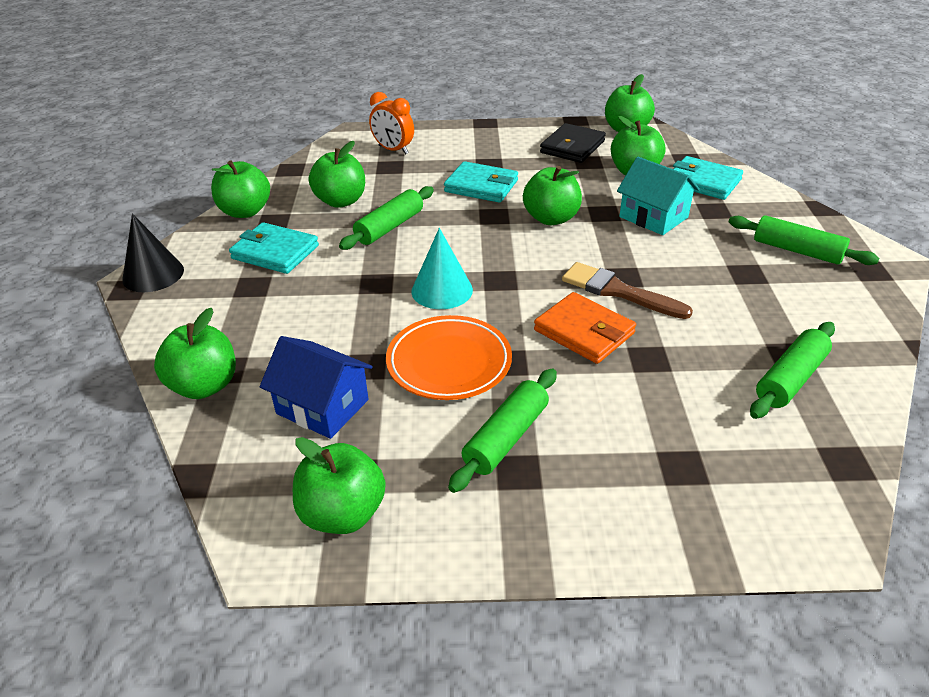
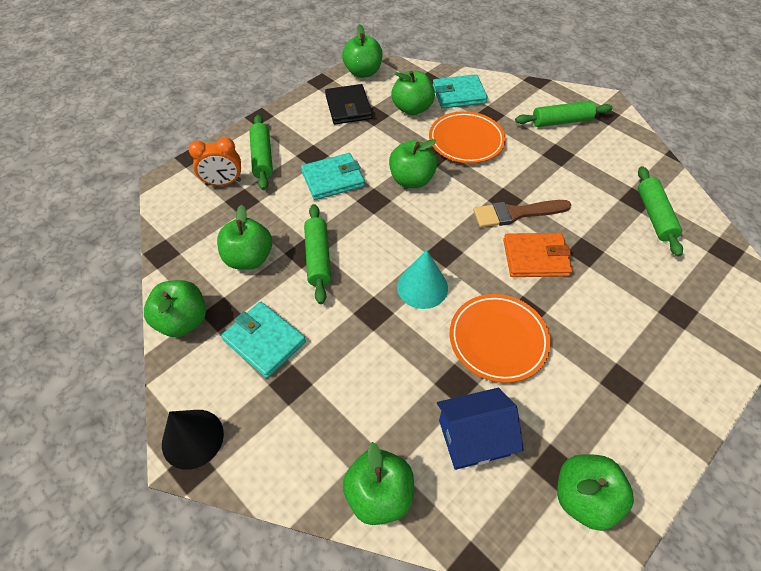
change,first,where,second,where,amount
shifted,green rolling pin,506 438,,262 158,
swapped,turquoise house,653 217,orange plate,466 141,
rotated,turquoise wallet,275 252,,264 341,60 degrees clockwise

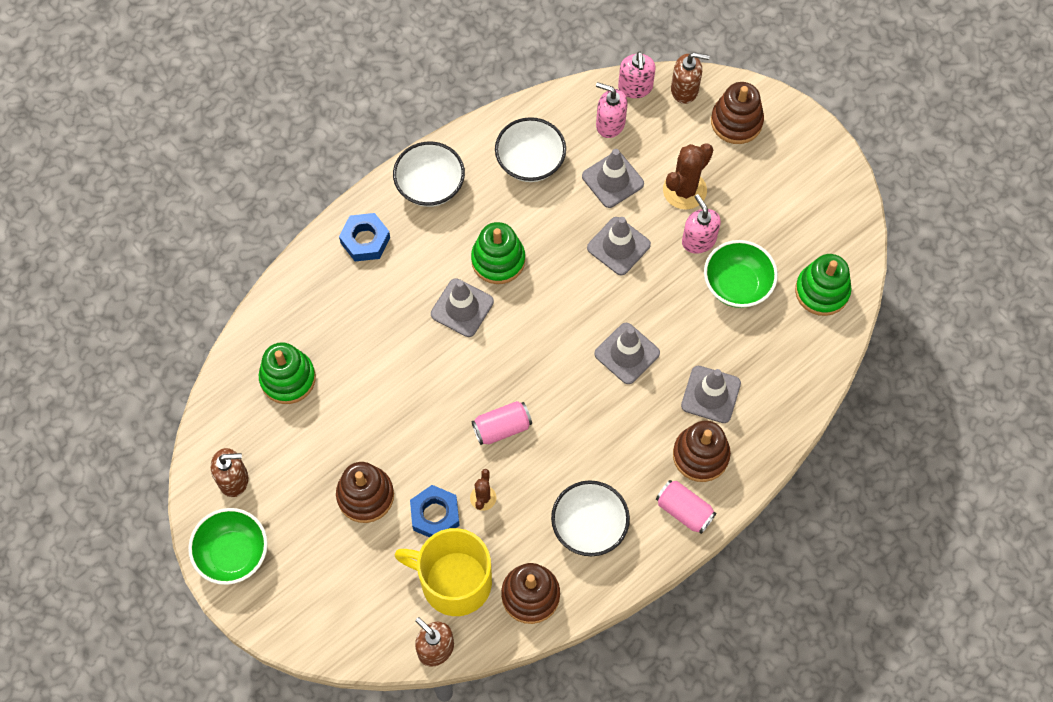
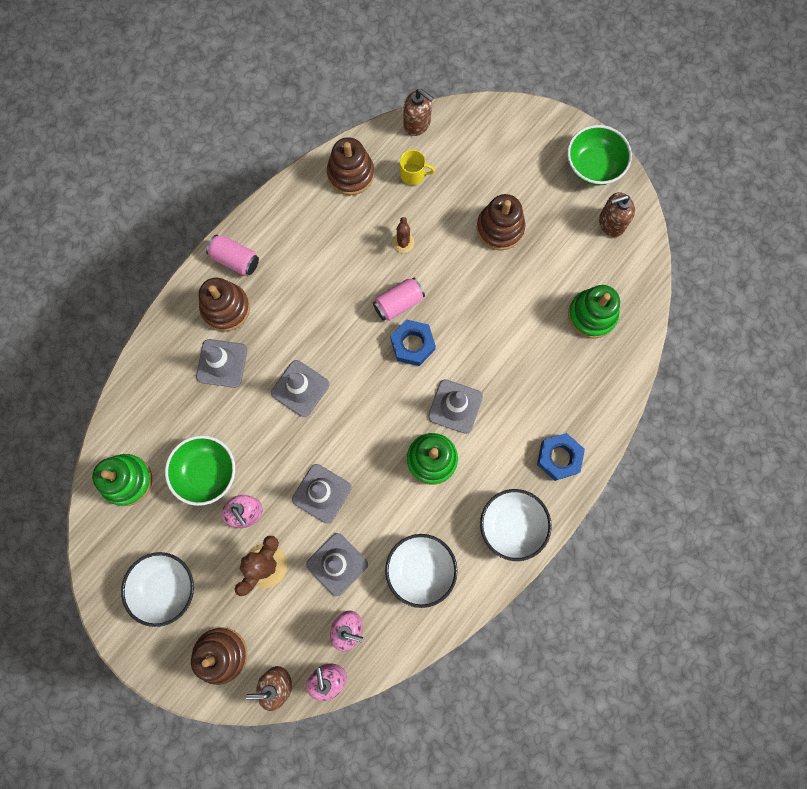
change,first,where,second,where,amount
shifted,blue nut,435 515,,412 344,
shifted,white bowl,589 526,,165 588,
scaled,yellow mug,454 581,,413 174,x0.44

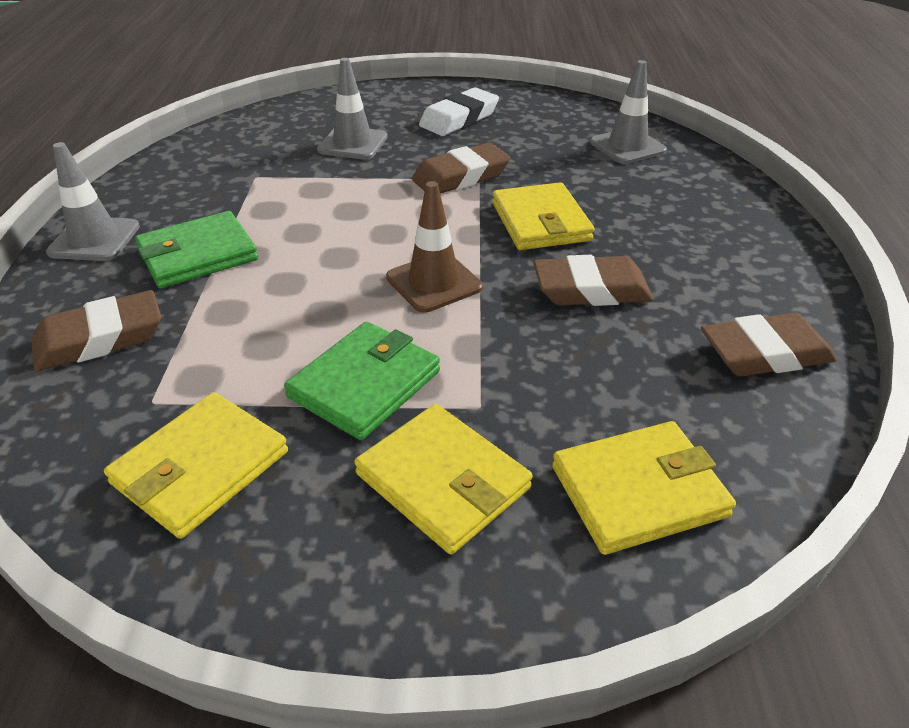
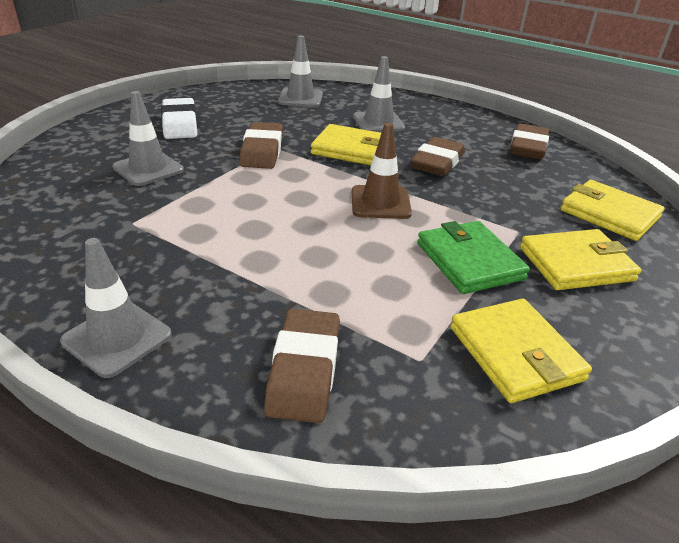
change,first,where,second,where,amount
gone,green wallet,198 255,,,
new,,,grey traffic cone,378 122,
rotated,yellow wallet,638 491,,609 214,60 degrees counterclockwise

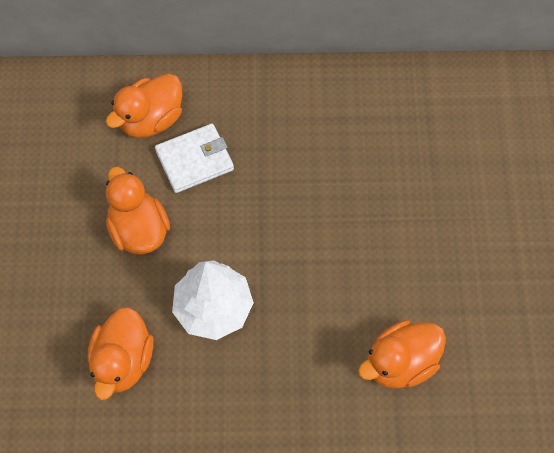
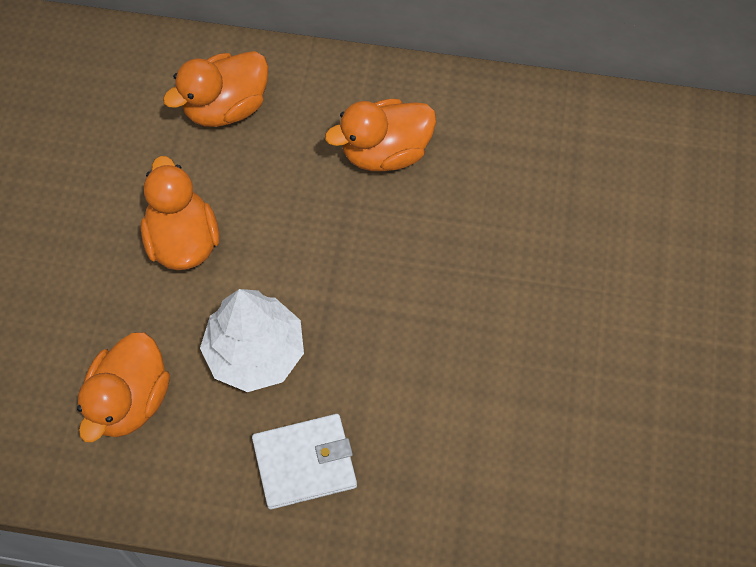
change,first,where,second,where,amount
shifted,white wallet,194 160,,304 463,
shifted,orange duck,400 363,,385 152,

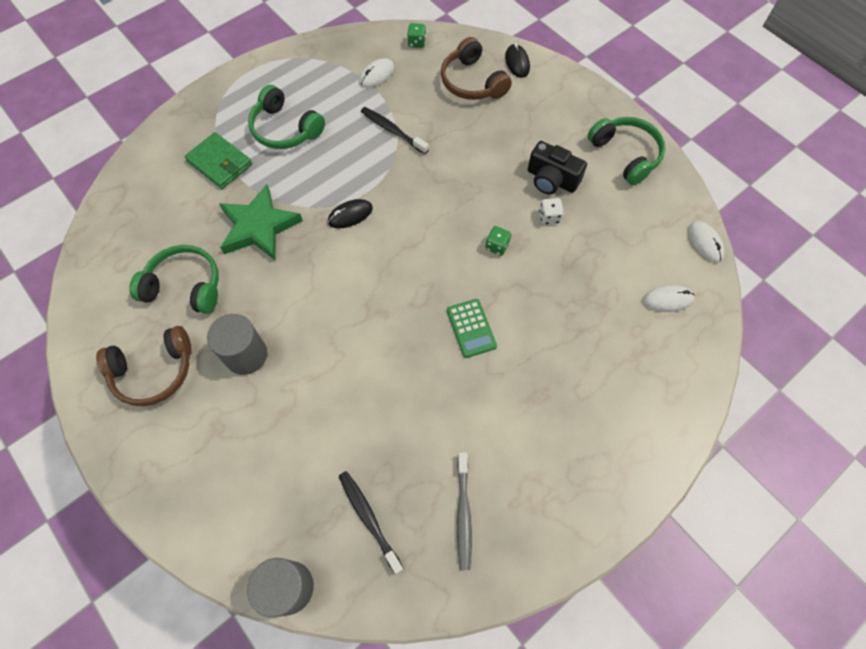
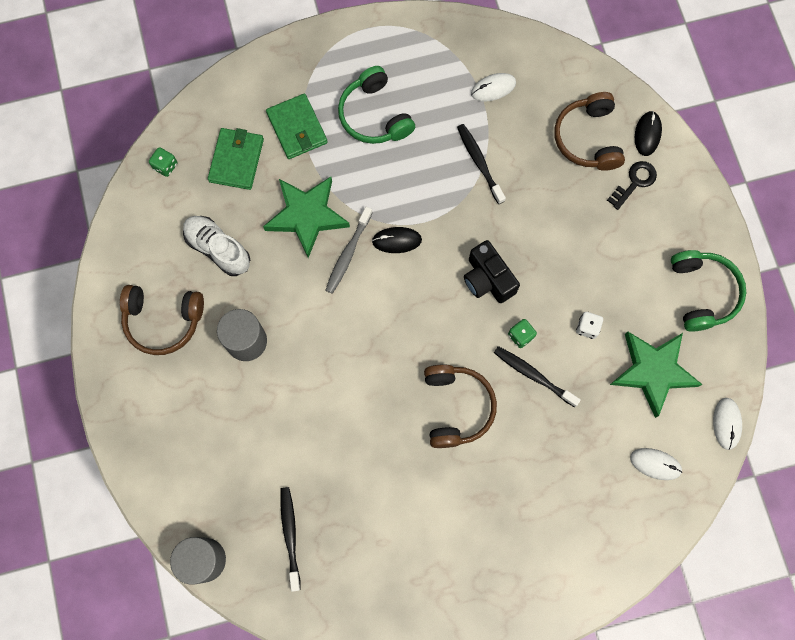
change,first,where,second,where,amount
new,,,green wallet,236 160,
new,,,black toothbrush,533 375,
new,,,black key,634 182,
new,,,green star,653 371,
shifted,green dice,417 42,,165 166,
shifted,grey toothbrush,463 514,,348 254,
shifted,black camera,551 180,,487 279,
swapped,green headphones,185 286,white shoe,218 249,
swapped,green calculator,471 328,brown headphones,456 407,

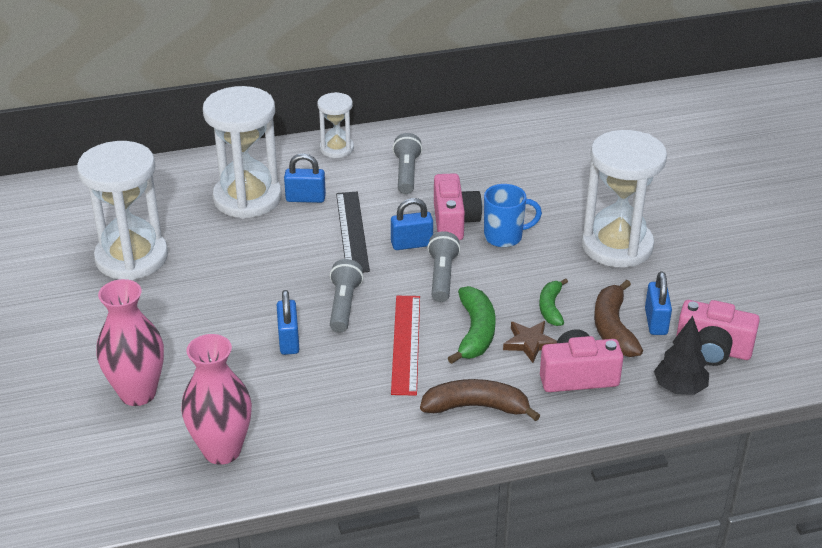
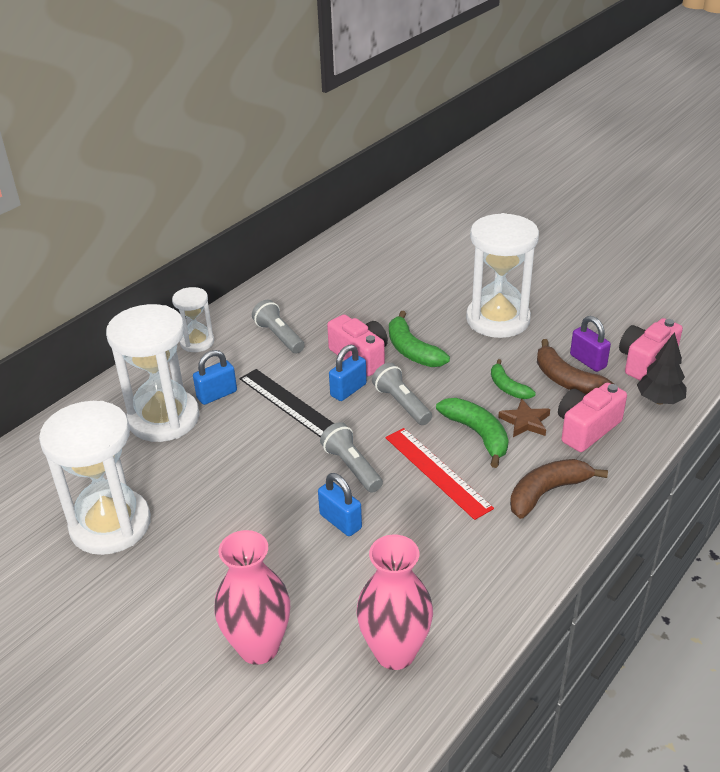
change,first,where,second,where,amount
swapped,blue mug,504 237,green banana,412 350,
repainted,blue padlock,656 322,purple padlock,588 361,
rotated,pink camera,713 349,,645 362,150 degrees clockwise

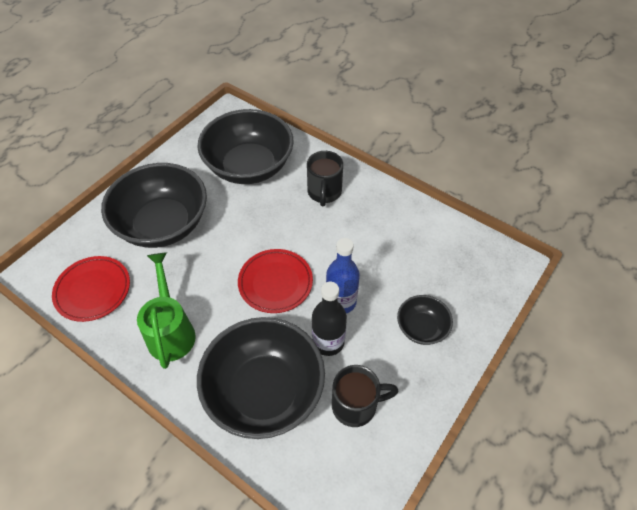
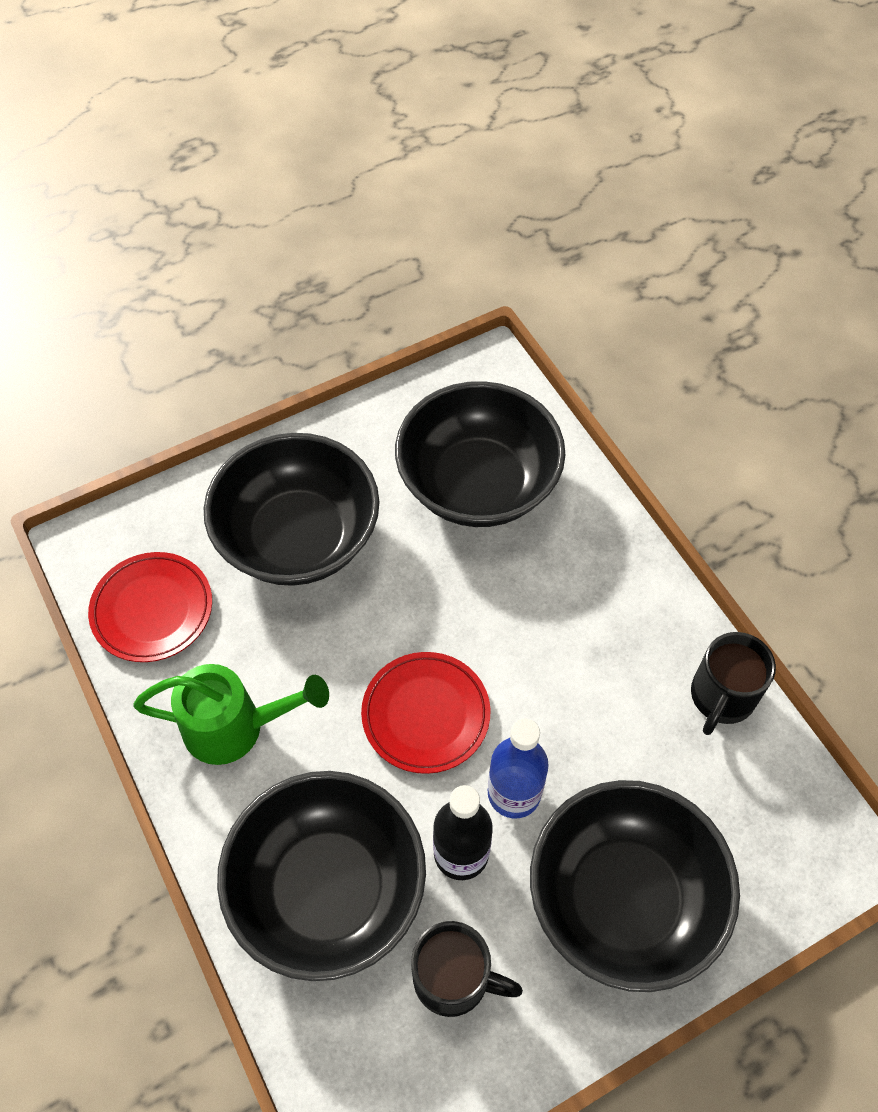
change,first,where,second,where,amount
shifted,black mug,324 192,,721 697,
rotated,green watering can,171 331,,235 727,75 degrees clockwise
scaled,black bowl,421 328,,623 899,x2.08

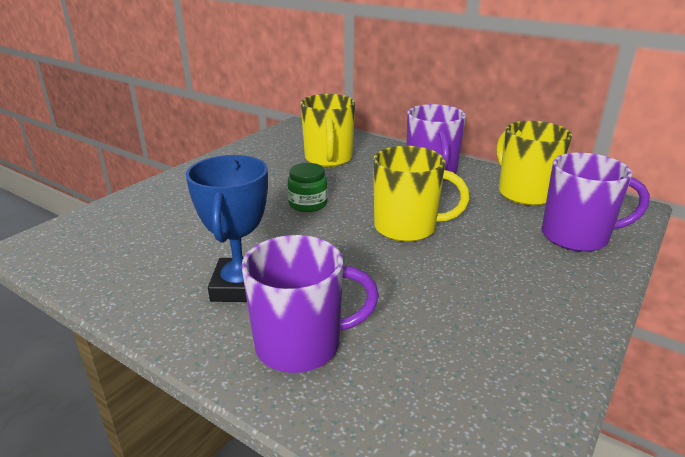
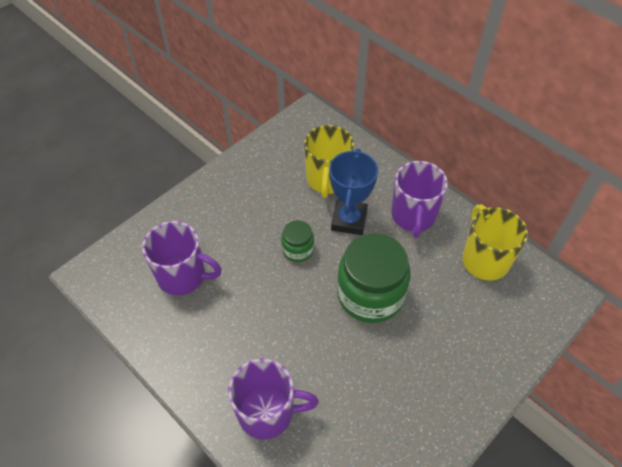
change,first,where,second,where,amount
shifted,blue trophy,241 286,,349 220,
shifted,purple mug,576 237,,183 276,
swapped,yellow mug,407 228,green jar,370 294,

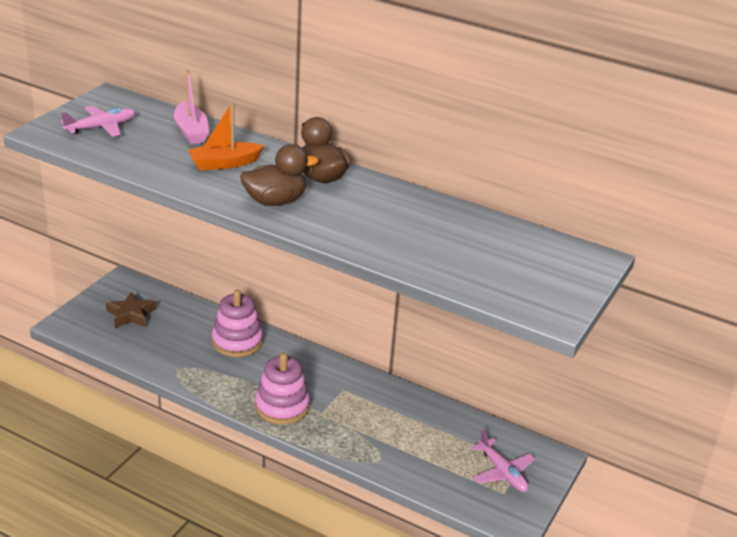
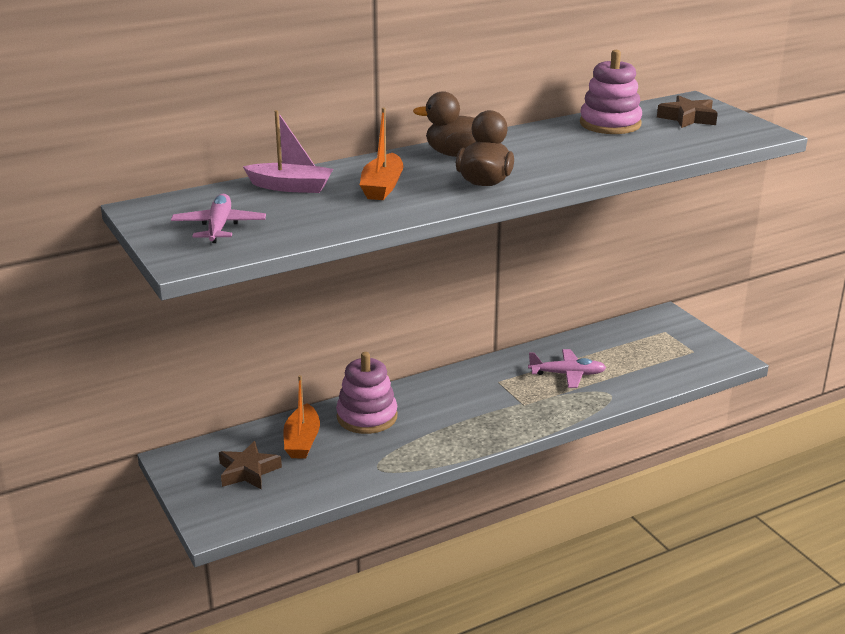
change,first,where,second,where,amount
new,,,orange boat,302 441,
new,,,brown star,688 118,
shifted,pink stacking toy,282 406,,610 124,
shifted,pink plane,502 472,,567 374,

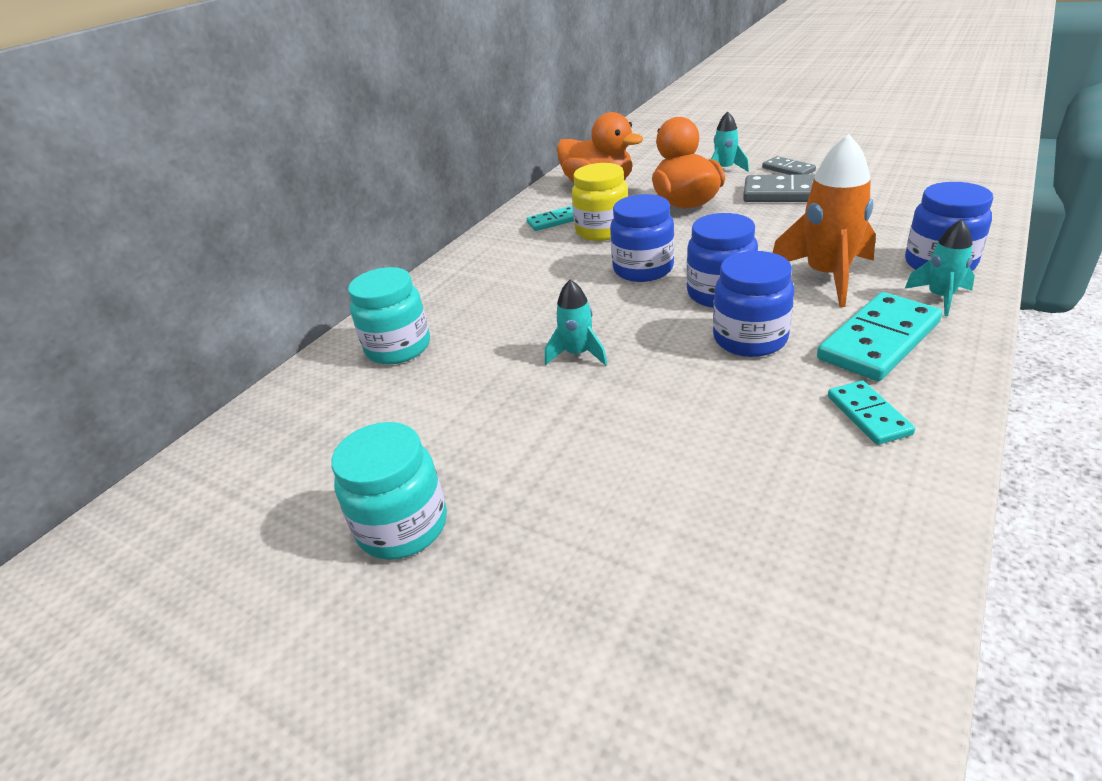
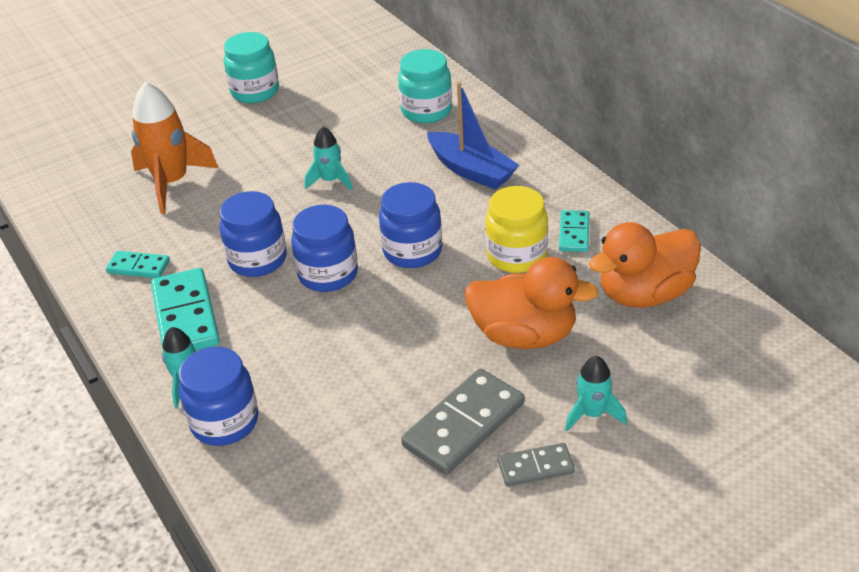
change,first,where,second,where,amount
new,,,blue boat,471 170,
shifted,orange rocket,827 276,,172 183,

